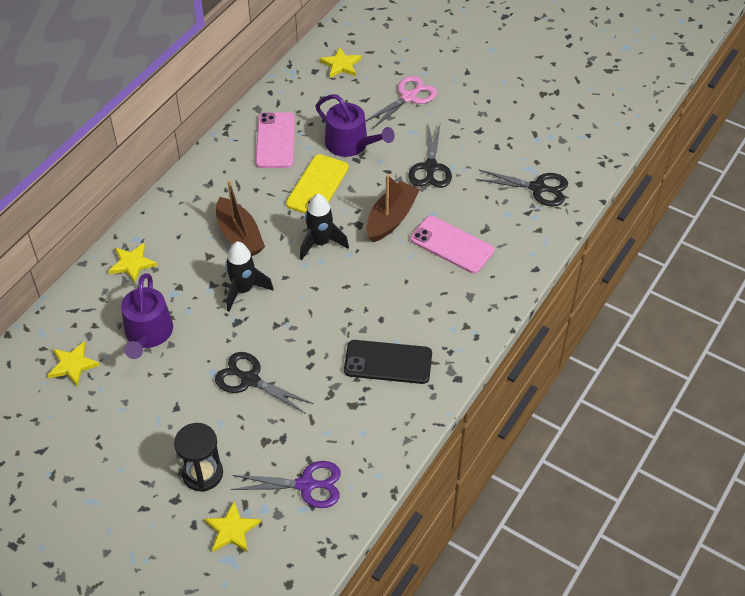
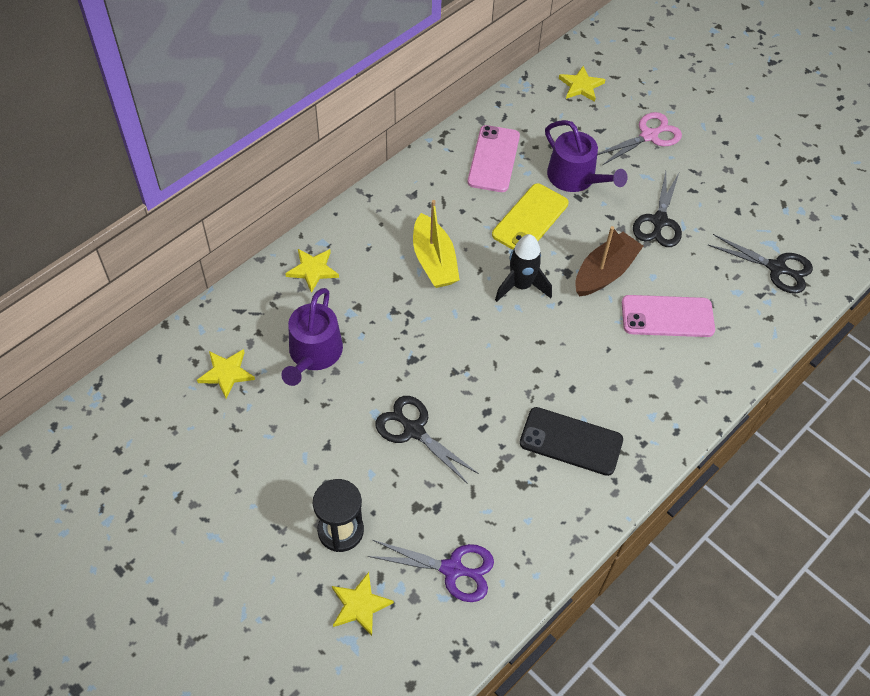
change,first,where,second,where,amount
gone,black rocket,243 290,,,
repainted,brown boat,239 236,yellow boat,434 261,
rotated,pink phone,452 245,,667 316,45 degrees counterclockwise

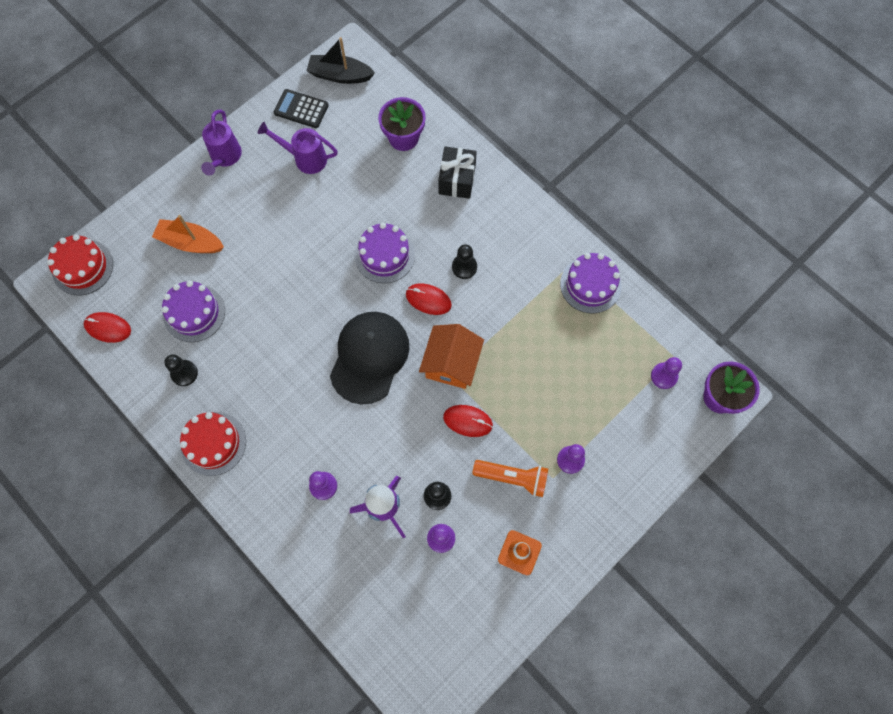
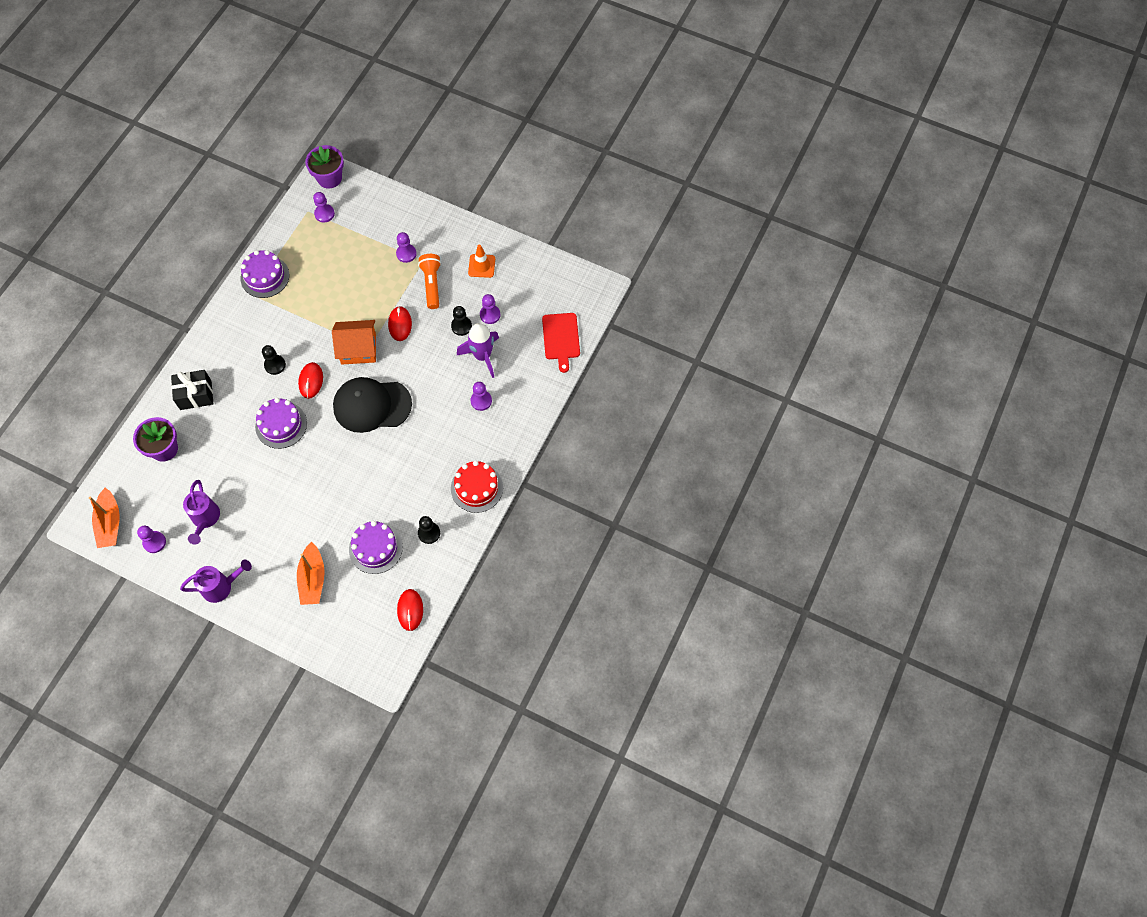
change,first,where,second,where,amount
gone,red cake,82 267,,,
new,,,red cutting board,561 338,
swapped,black calculator,301 109,purple pawn,154 542,
repainted,black boat,340 75,orange boat,110 523,

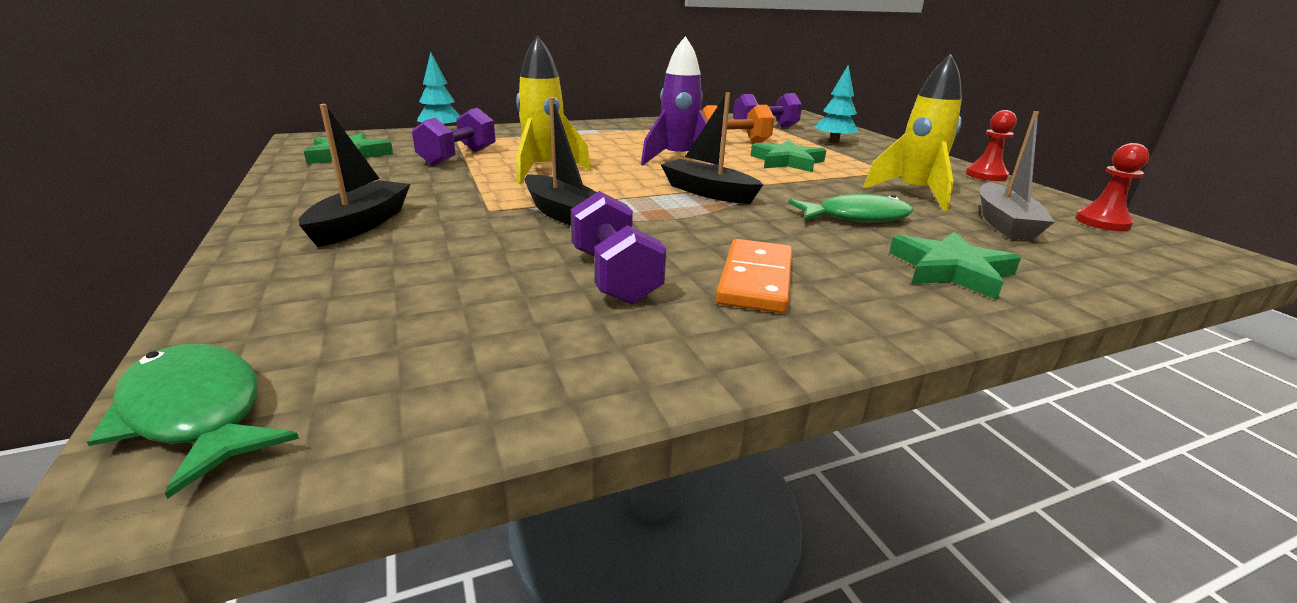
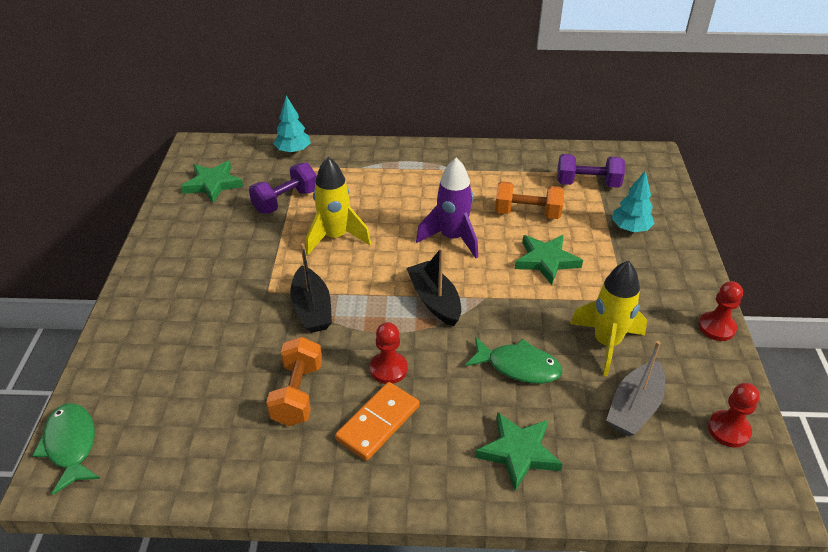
change,first,where,second,where,amount
gone,black boat,361 224,,,
new,,,red pawn,388 369,
repainted,purple dumbbell,614 276,orange dumbbell,297 394,

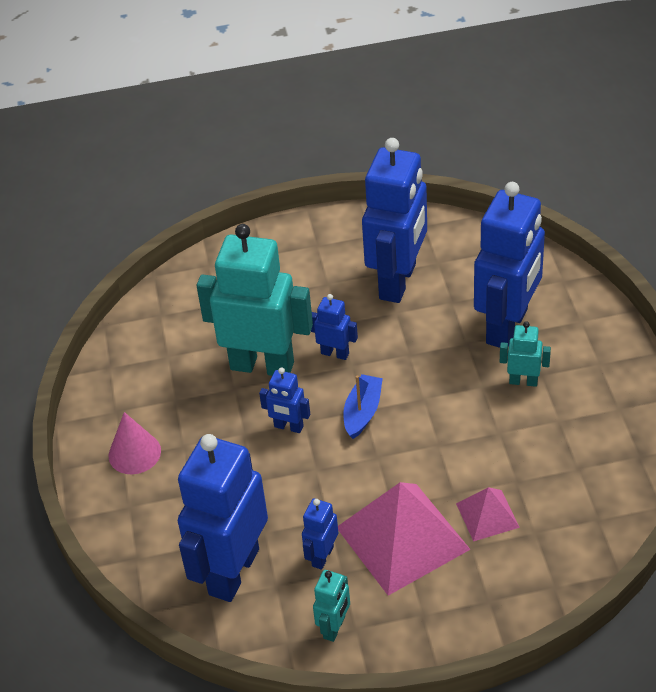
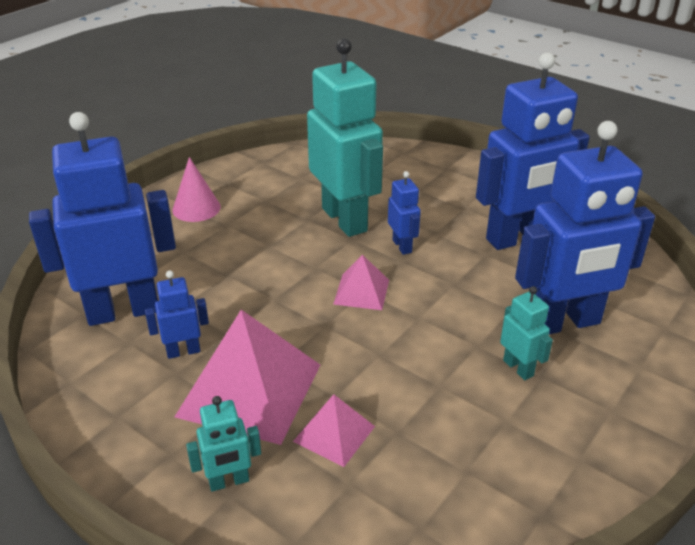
change,first,where,second,where,amount
gone,blue robot,288 427,,,
shifted,turquoise robot,334 627,,229 481,
swapped,blue boat,362 412,pink pyramid,361 291,

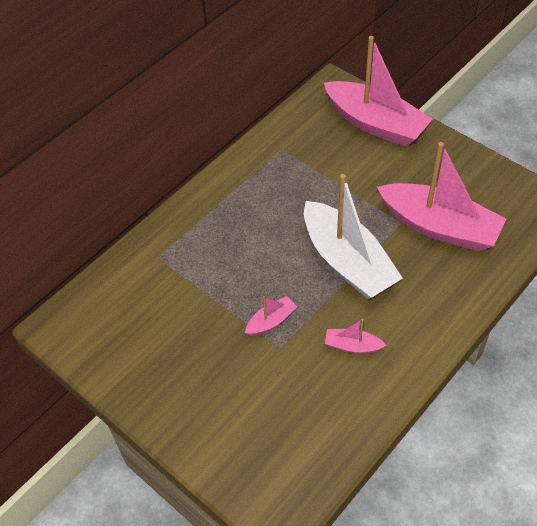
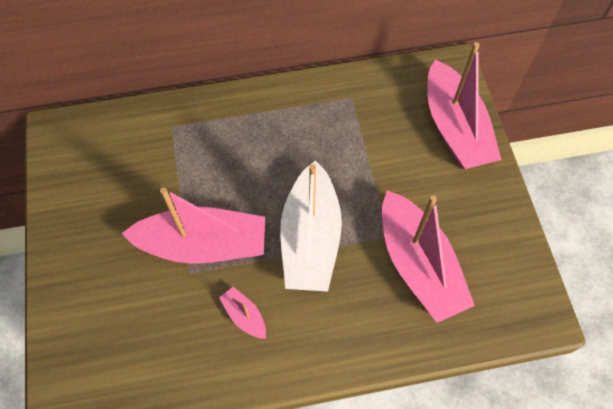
change,first,where,second,where,amount
scaled,pink boat,271 321,,203 245,x2.34

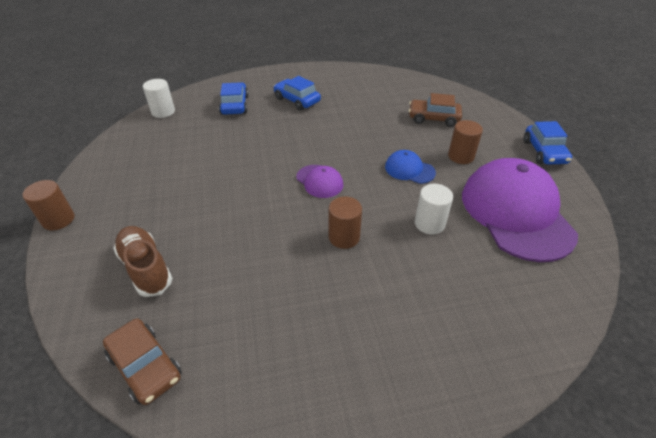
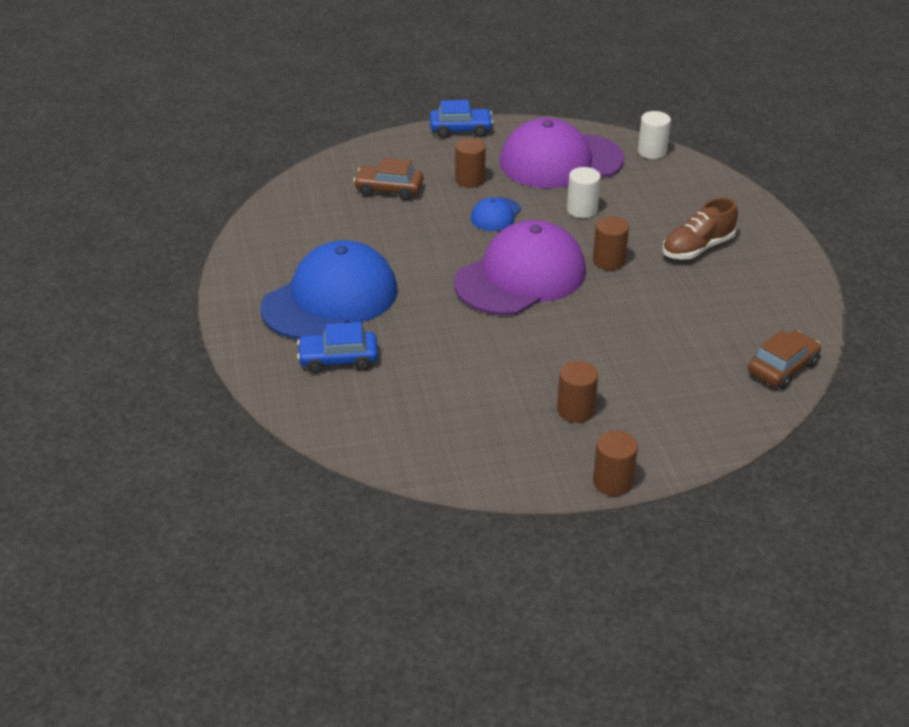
change,first,where,second,where,amount
new,,,brown cylinder,575 410,
shifted,brown shoe,146 268,,697 248,
shifted,white cylinder,163 112,,652 152,
swapped,blue car,297 100,blue cap,330 299,
rotated,brown car,433 118,,389 189,90 degrees clockwise
scaled,purple cap,319 181,,520 277,x2.25

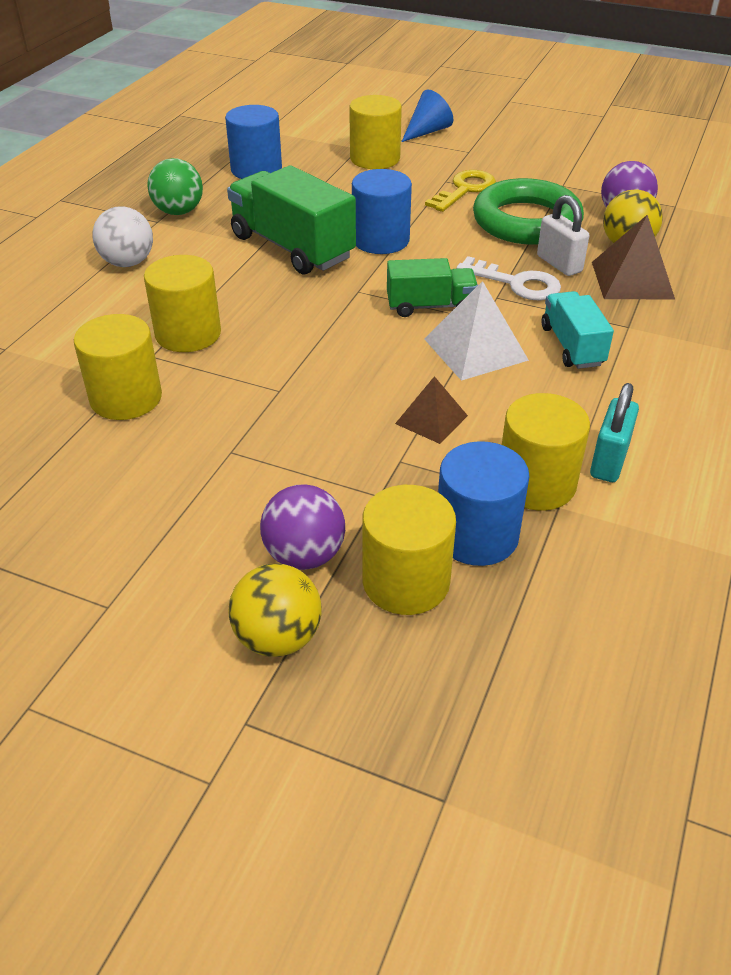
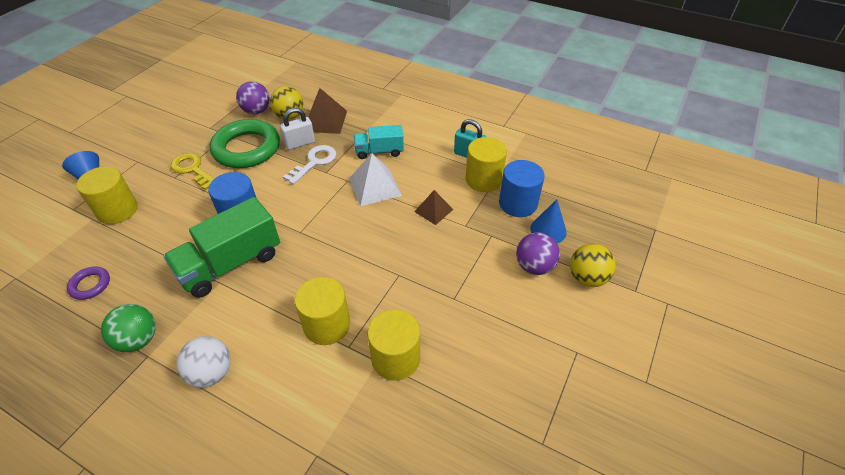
change,first,where,second,where,amount
gone,green truck,430 306,,,
swapped,blue cylinder,256 169,purple ring,90 285,
swapped,yellow cylinder,406 581,blue cone,548 230,

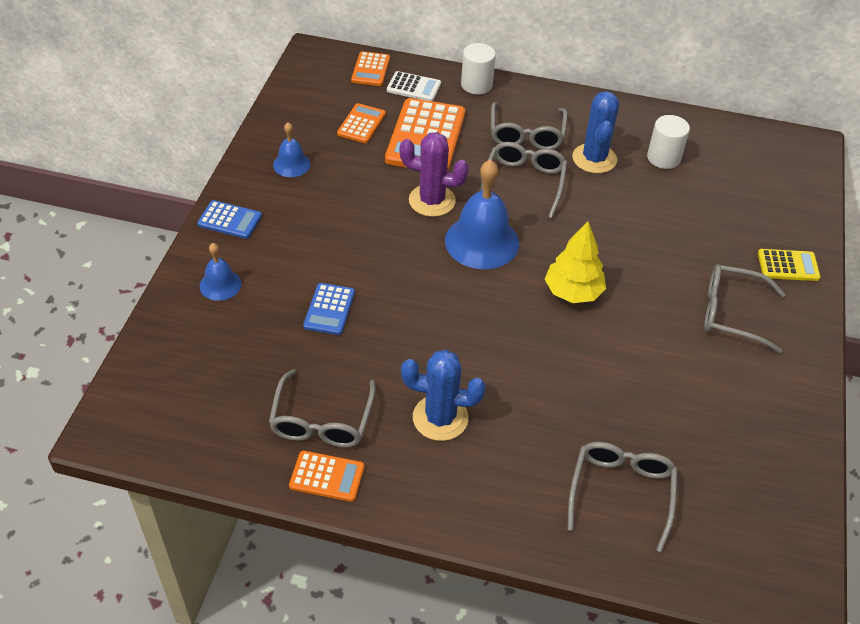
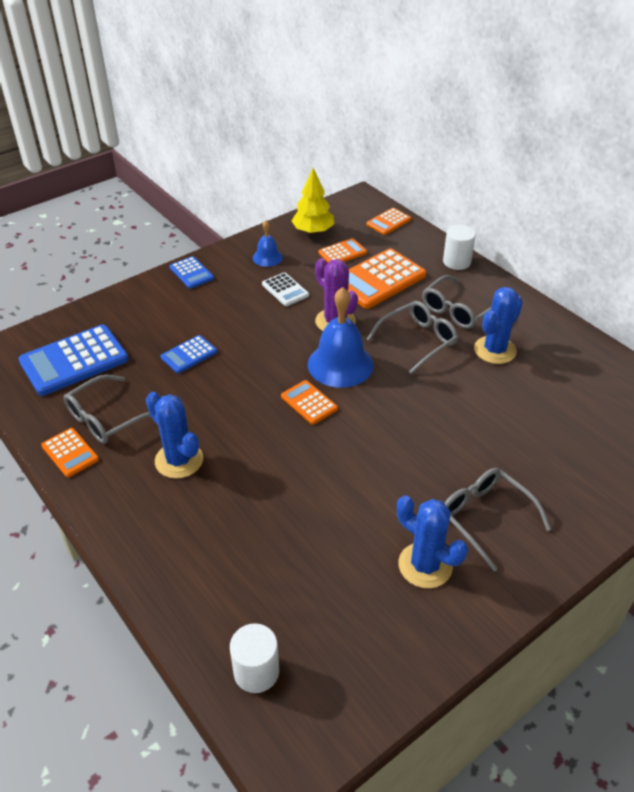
change,first,where,second,where,amount
gone,blue bell,220 285,,,
gone,grey glasses,621 491,,,
gone,yellow calculator,788 265,,,
new,,,blue calculator,74 361,
new,,,orange calculator,309 403,
new,,,blue cactus,425 565,
shifted,white calculator,414 87,,285 290,
shifted,yellow tree,573 292,,313 231,
shifted,white cylinder,663 158,,256 672,

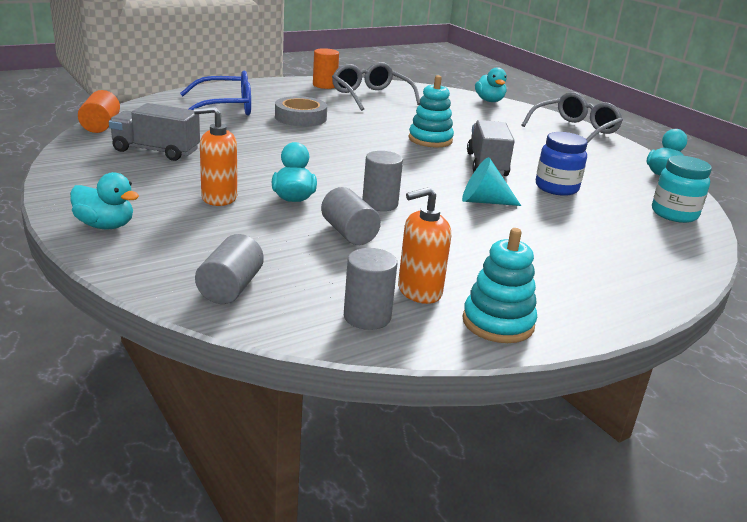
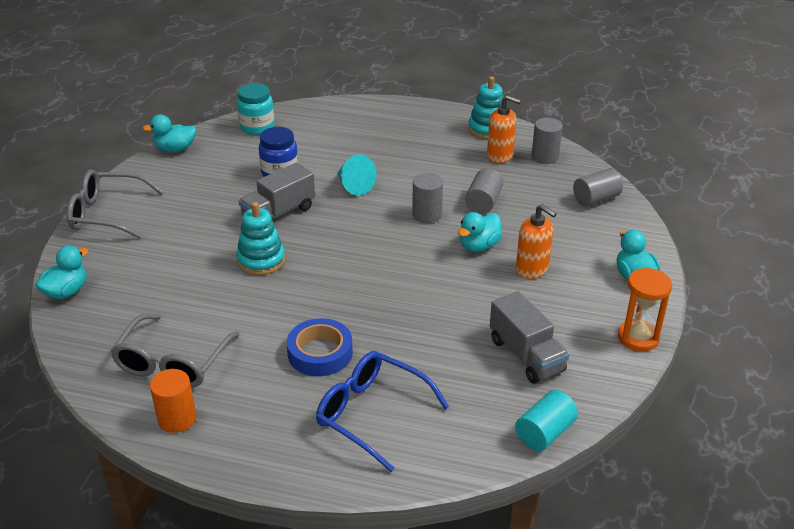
change,first,where,second,where,amount
new,,,orange hourglass,638 338,
repainted,orange cylinder,100 126,turquoise cylinder,545 433,
repainted,grey tape,300 117,blue tape,320 353,

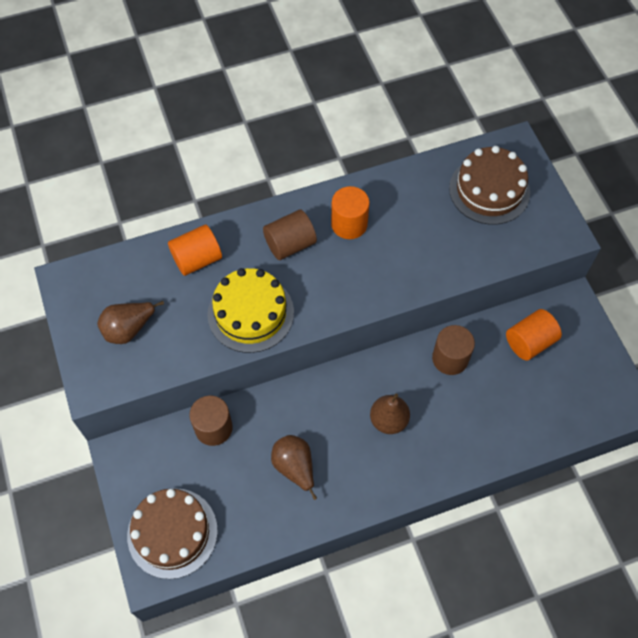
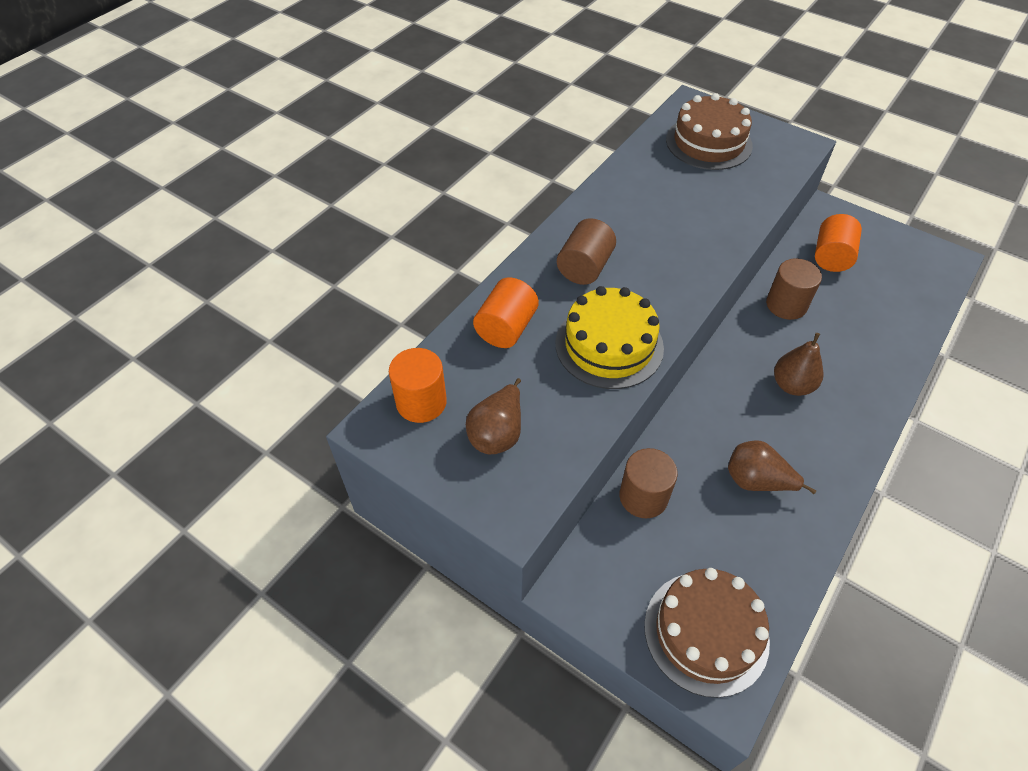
change,first,where,second,where,amount
shifted,orange cylinder,349 224,,421 402,

